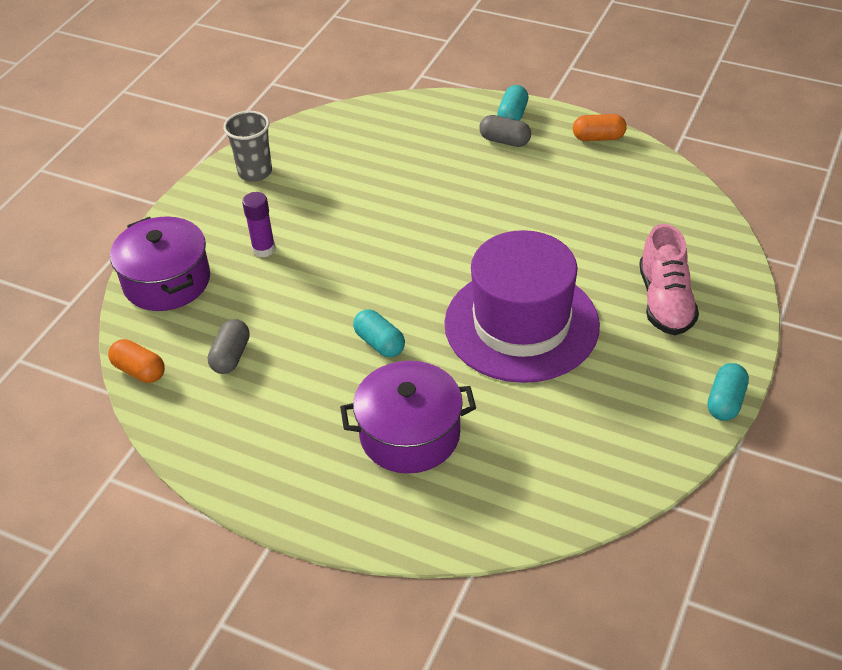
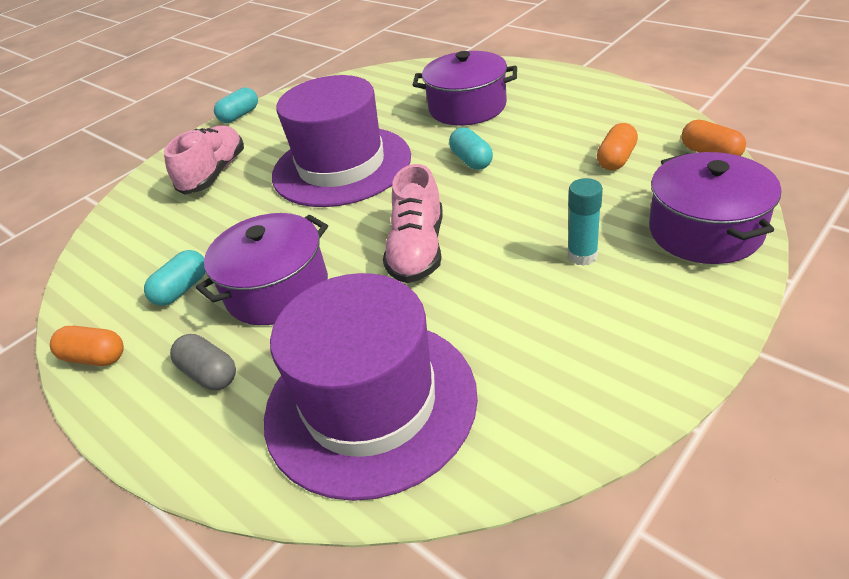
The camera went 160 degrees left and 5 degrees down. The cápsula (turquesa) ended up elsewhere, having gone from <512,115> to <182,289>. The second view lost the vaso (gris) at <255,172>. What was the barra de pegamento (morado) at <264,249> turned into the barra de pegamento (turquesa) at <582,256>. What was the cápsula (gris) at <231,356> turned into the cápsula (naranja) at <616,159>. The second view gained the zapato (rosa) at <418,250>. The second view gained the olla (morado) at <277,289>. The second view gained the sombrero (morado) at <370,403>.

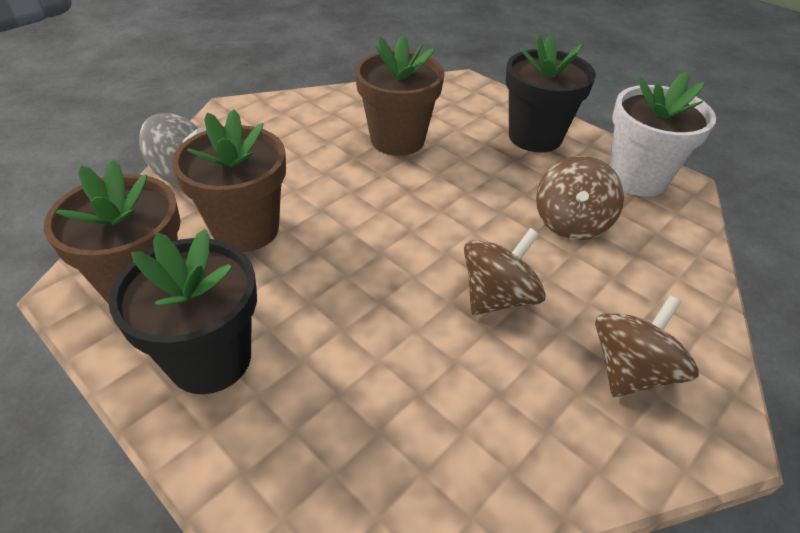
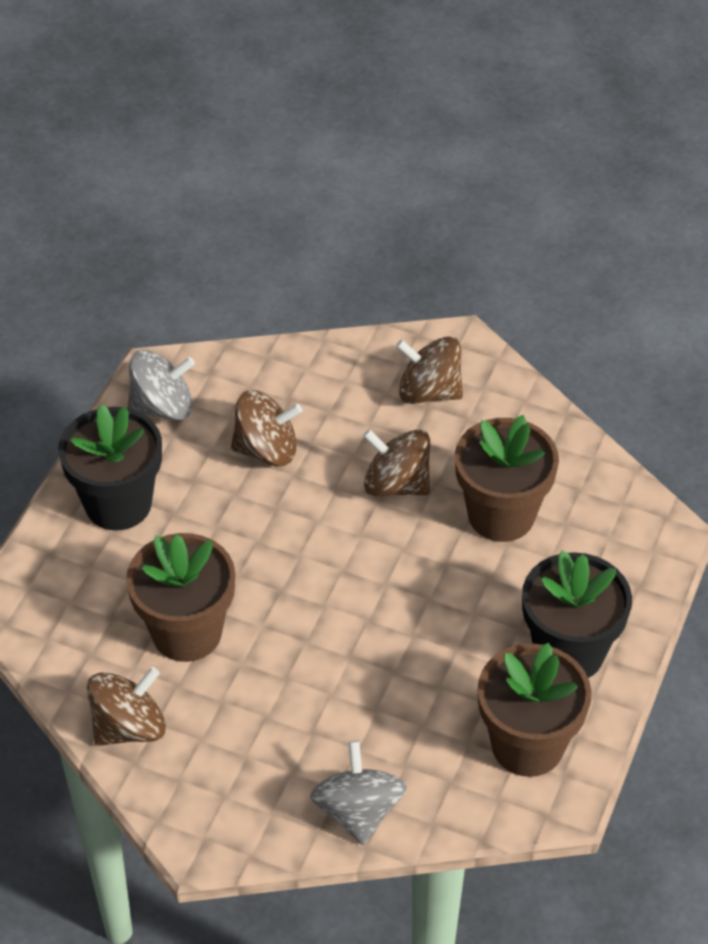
The camera went 110 degrees left and 5 degrees up. Where the maceta (blanco) stood at <637,178>, the peonza (gris) came to stand at <162,407>. The maceta (marrón) ended up elsewhere, having gone from <246,229> to <501,515>. The second view gained the peonza (marrón) at <129,727>.

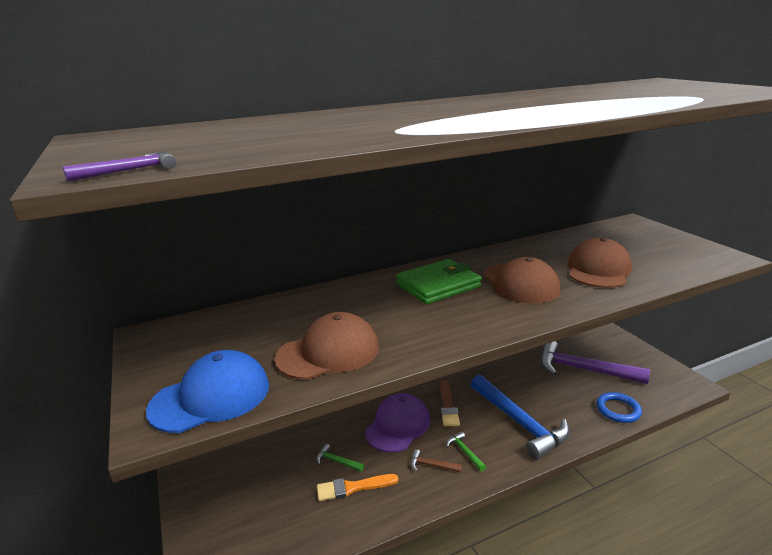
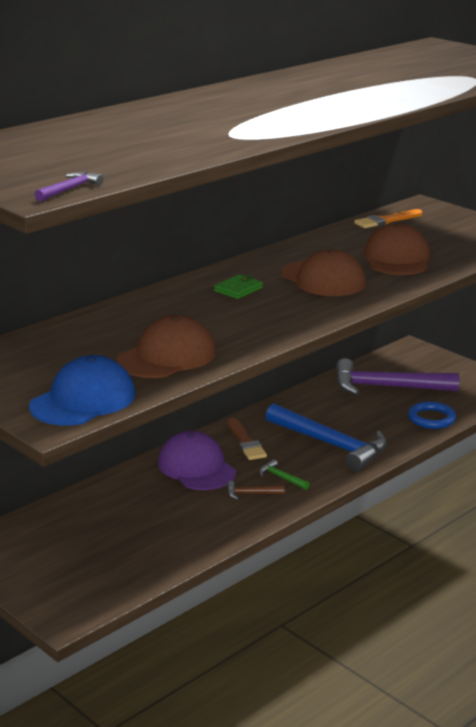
The camera went 20 degrees left and 0 degrees up. The size of the cartera (verde) at <438,285> changed by a factor of 0.52. The gorra (morado) at <398,425> ended up facing another way, 45 degrees counterclockwise from before. The second view lost the martillo (verde) at <337,461>. The pincel (naranja) ended up elsewhere, having gone from <353,487> to <386,221>.

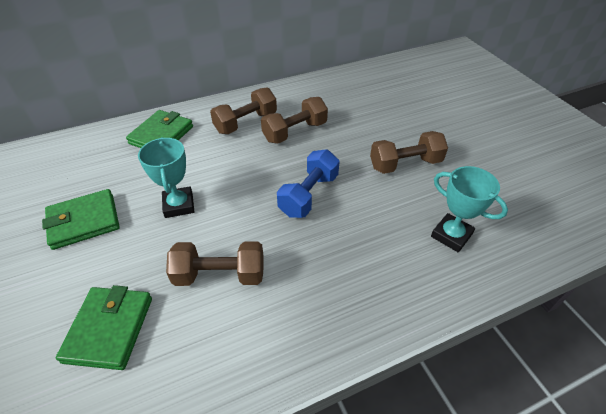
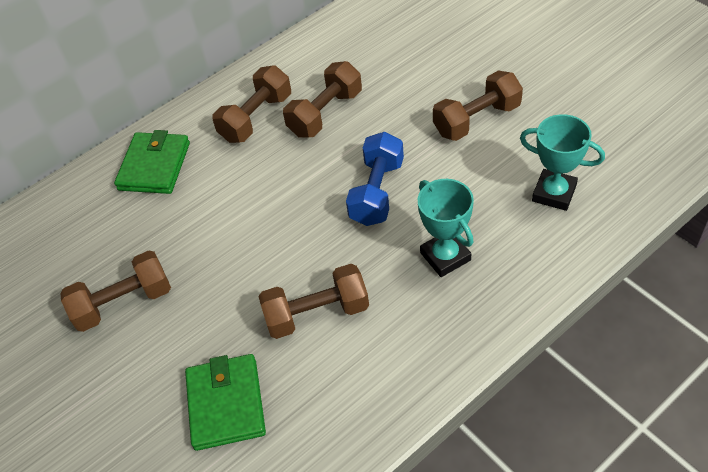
The camera went 10 degrees left and 5 degrees up. The trofeo (turquesa) ended up elsewhere, having gone from <179,205> to <445,256>. Where the cartera (verde) stood at <84,221>, the mancuerna (marrón) came to stand at <123,303>.

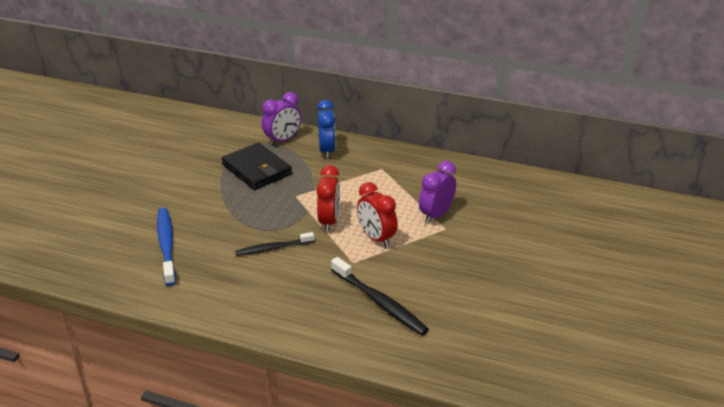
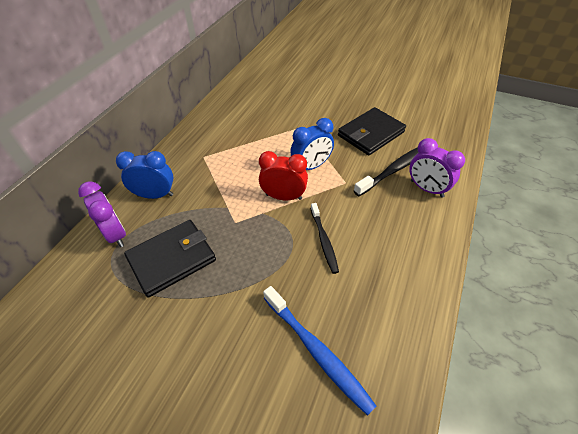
The camera went 85 degrees left and 15 degrees up. The despertador (morado) ended up elsewhere, having gone from <436,215> to <426,189>. What was the despertador (rojo) at <376,238> turned into the despertador (azul) at <311,166>. The cepillo de dientes (azul) at <166,245> ended up facing another way, 120 degrees counterclockwise from before. The second view gained the cartera (negro) at <371,134>.

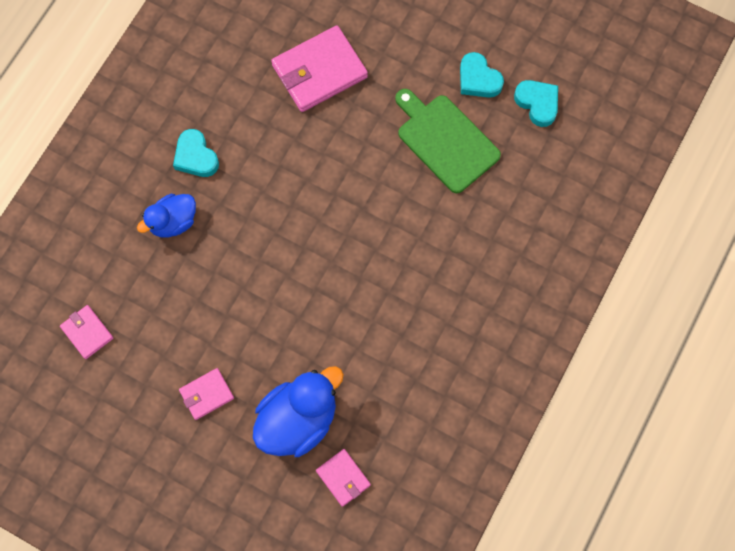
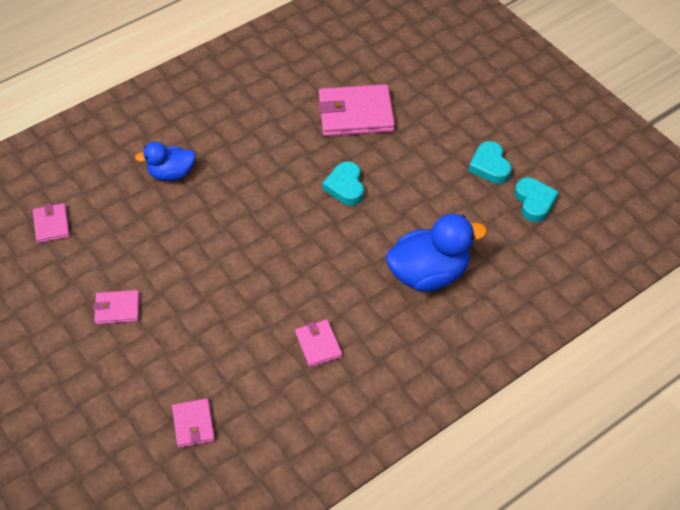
The camera went 25 degrees right and 20 degrees down. The second view lost the tabla de cortar (verde) at <445,140>. The corazón (turquesa) ended up elsewhere, having gone from <196,157> to <345,187>. The pato (azul) ended up elsewhere, having gone from <298,419> to <429,274>. The second view gained the cartera (rosa) at <318,344>.

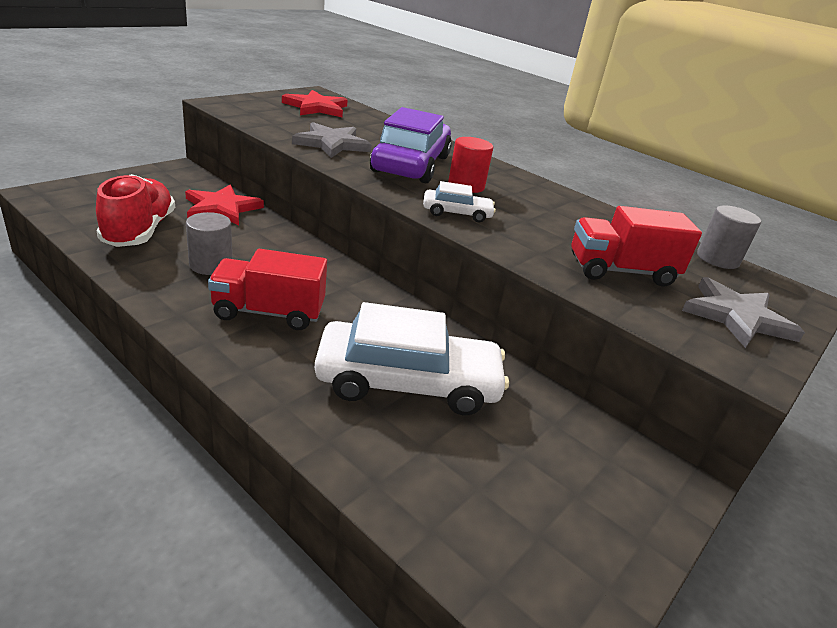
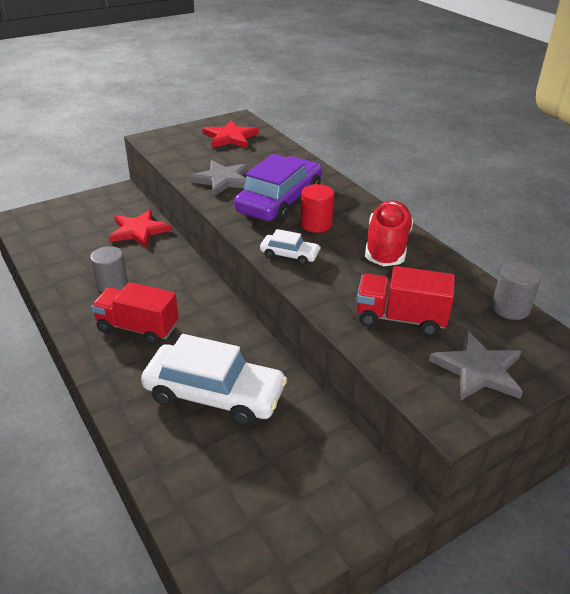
The camera went 20 degrees right and 5 degrees up. The zapato (rojo) ended up elsewhere, having gone from <139,231> to <387,247>.

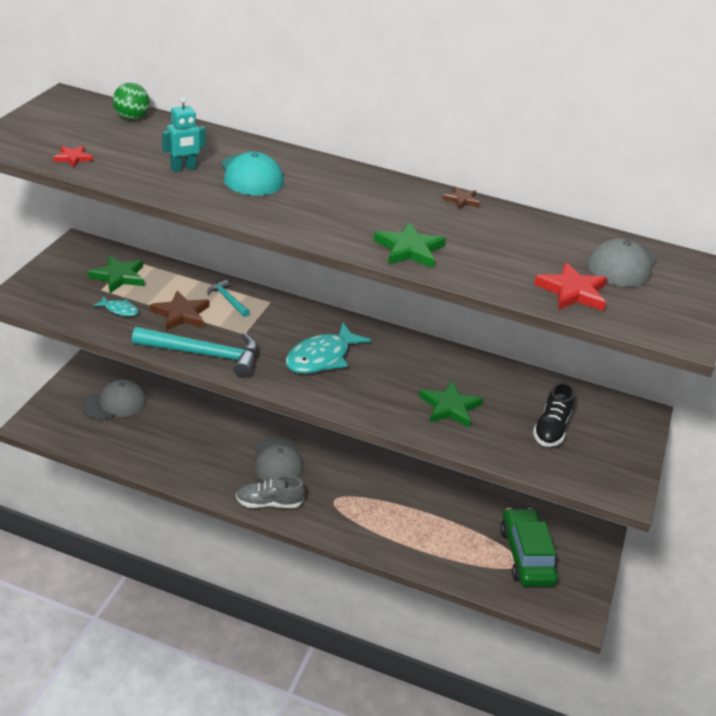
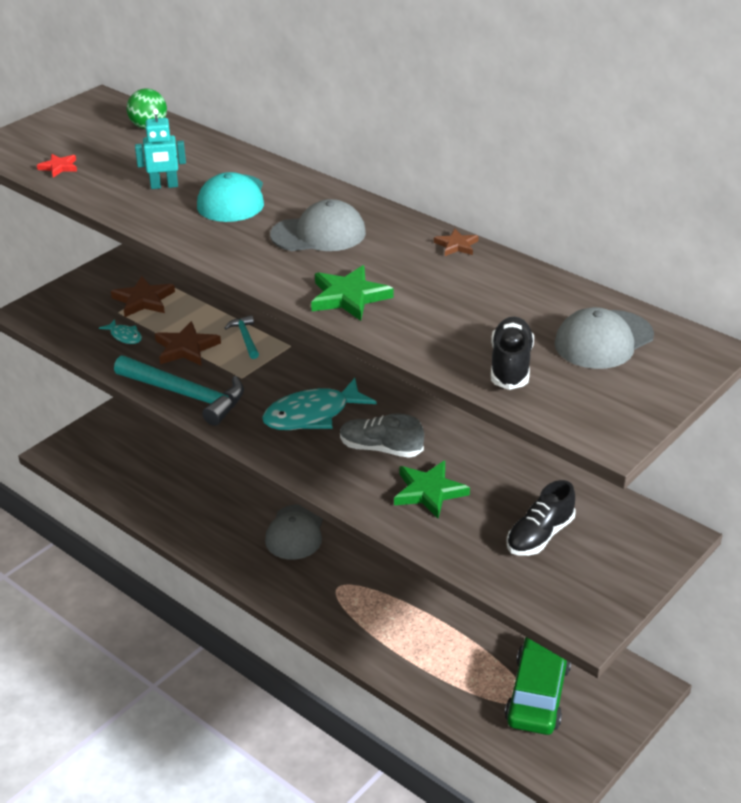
The camera went 25 degrees right and 0 degrees up. What was the estrella (verde) at <118,277> turned into the estrella (marrón) at <143,300>. Where the estrella (rojo) stood at <572,291>, the zapato (negro) came to stand at <510,366>. The gorra (gris) ended up elsewhere, having gone from <114,403> to <319,234>. The zapato (gris) ended up elsewhere, having gone from <269,503> to <380,449>.

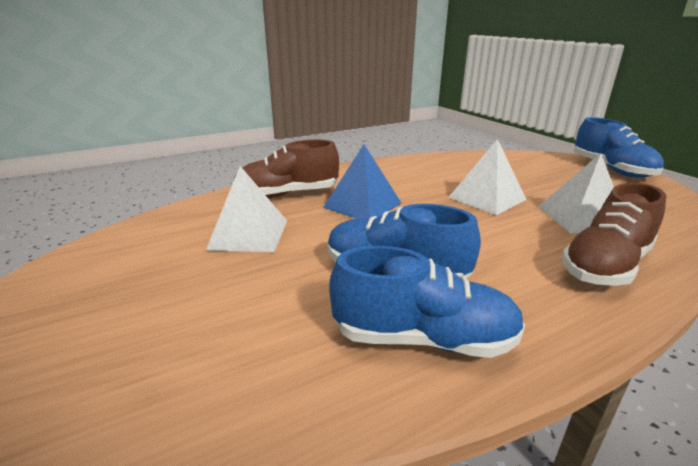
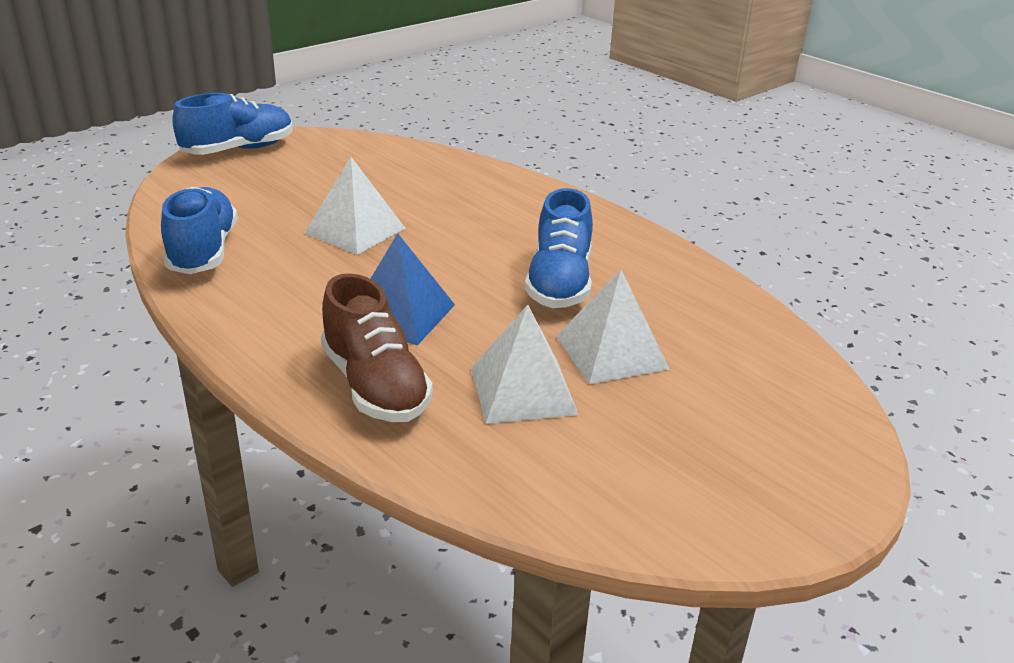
The camera went 105 degrees left and 5 degrees up. The pirámide (blanco) ended up elsewhere, having gone from <581,217> to <611,352>. The second view lost the zapato (marrón) at <605,265>. The zapato (azul) ended up elsewhere, having gone from <423,339> to <203,251>.

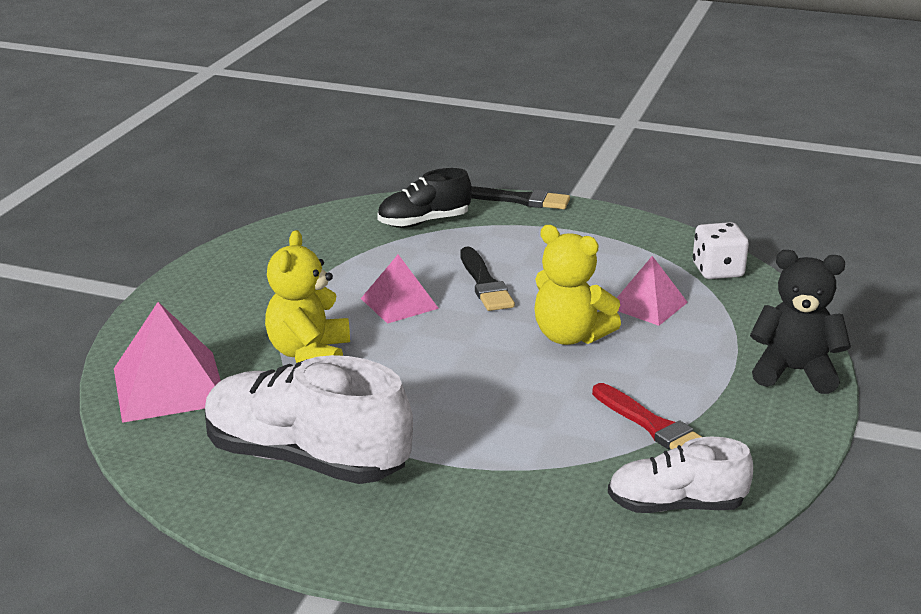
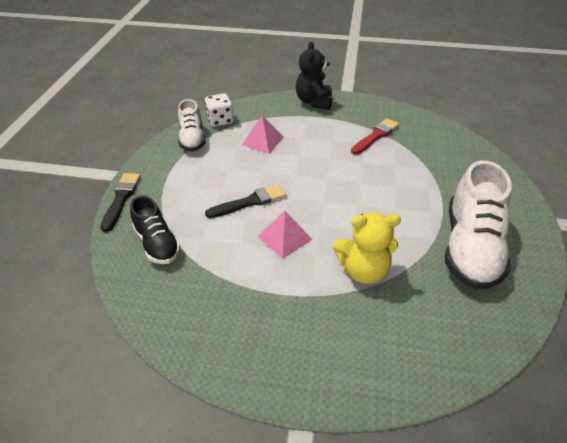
The camera went 100 degrees left and 15 degrees up. The second view lost the osito (amarillo) at <570,336>. The second view lost the pirámide (rosa) at <169,386>. The zapato (blanco) ended up elsewhere, having gone from <676,505> to <192,139>.

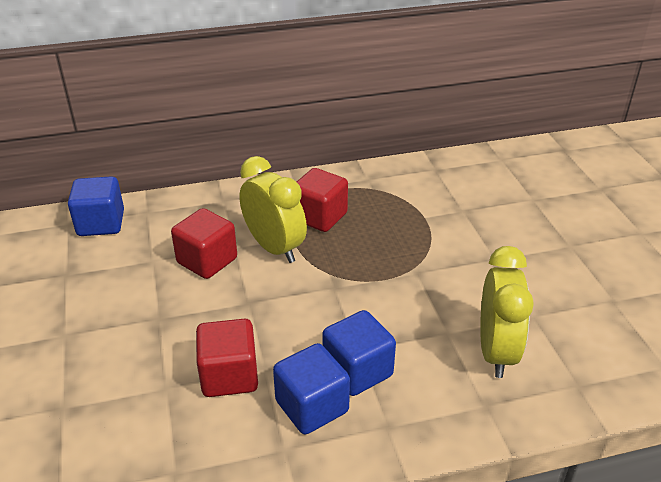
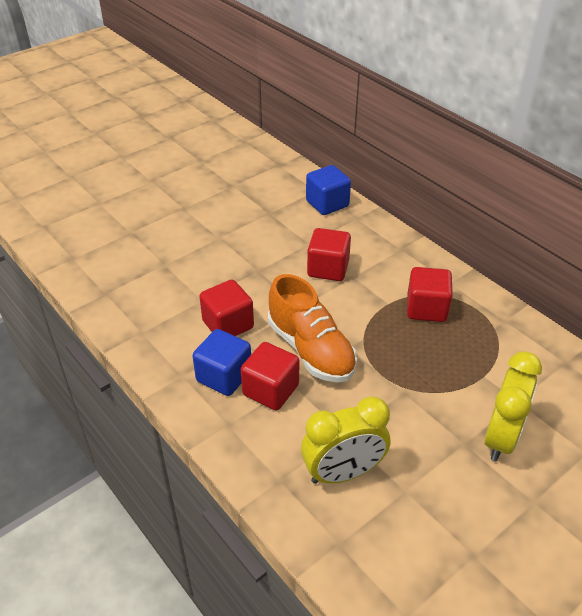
The camera went 65 degrees right and 5 degrees up. The despertador (amarillo) ended up elsewhere, having gone from <274,248> to <501,437>. What was the cubo (azul) at <357,371> turned into the cubo (rojo) at <270,390>. The second view gained the zapato (naranja) at <311,349>.

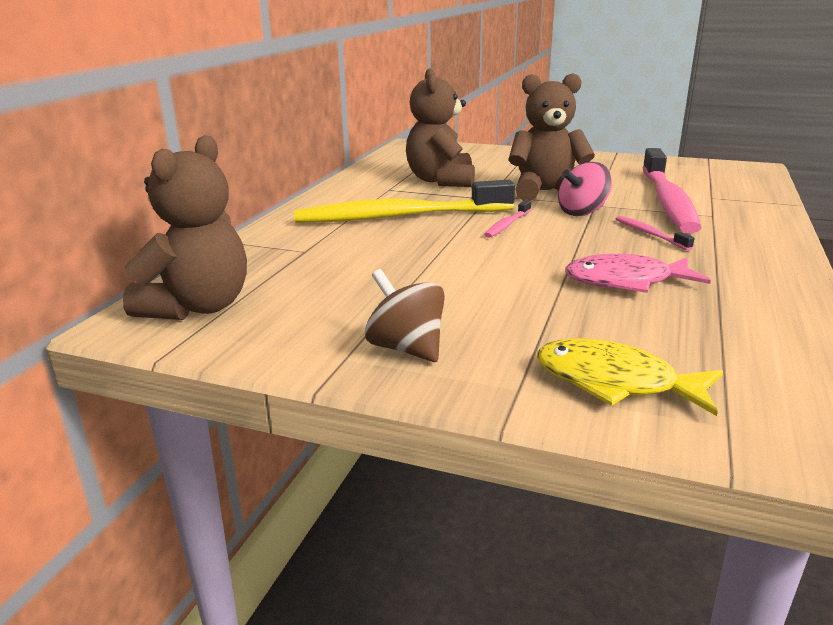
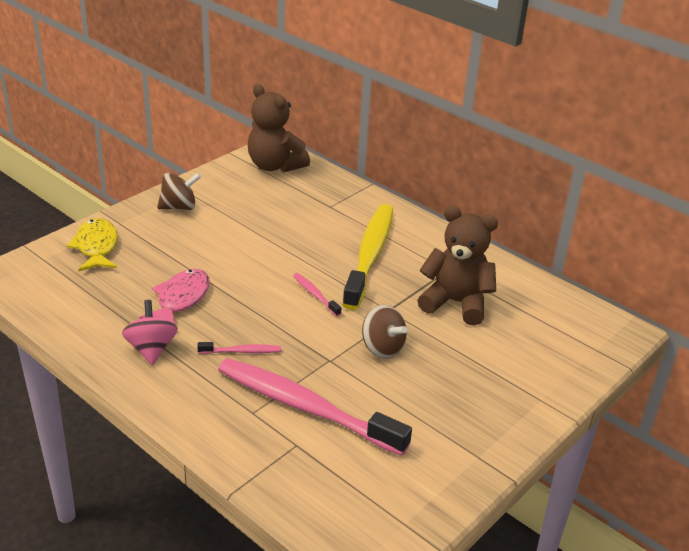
The camera went 110 degrees right and 10 degrees up. Where the osito (marrón) stood at <546,192>, the peonza (marrón) came to stand at <382,348>. The peonza (rosa) ended up elsewhere, having gone from <582,212> to <151,349>. The pez (amarillo) at <615,382> ended up facing another way, 60 degrees counterclockwise from before.

